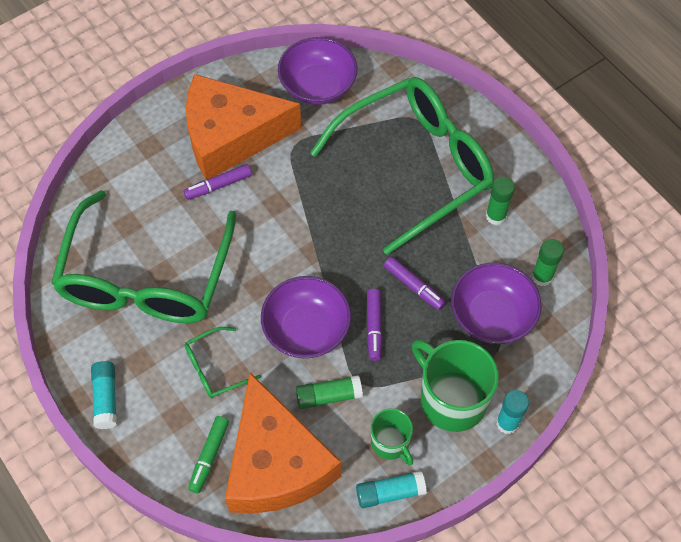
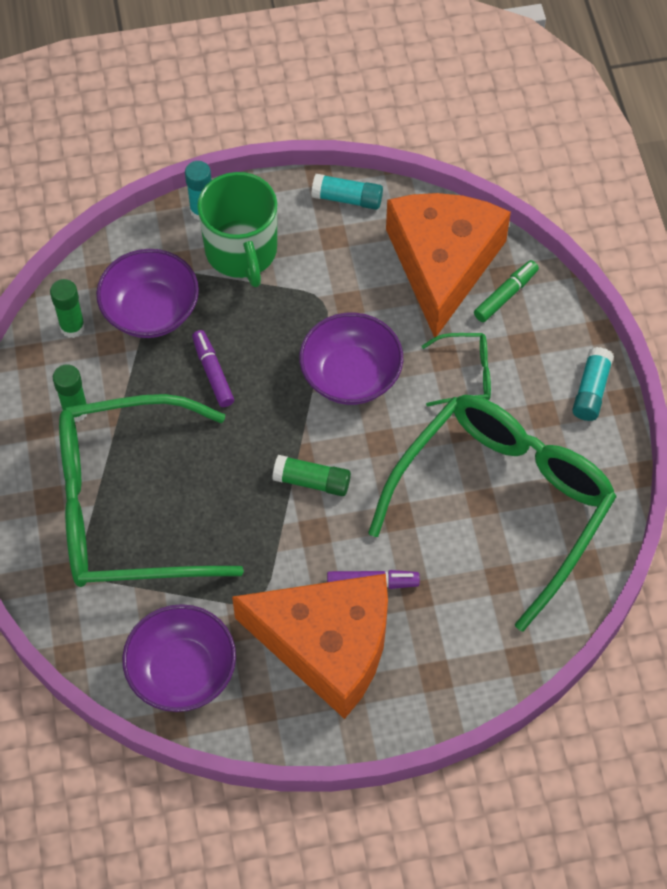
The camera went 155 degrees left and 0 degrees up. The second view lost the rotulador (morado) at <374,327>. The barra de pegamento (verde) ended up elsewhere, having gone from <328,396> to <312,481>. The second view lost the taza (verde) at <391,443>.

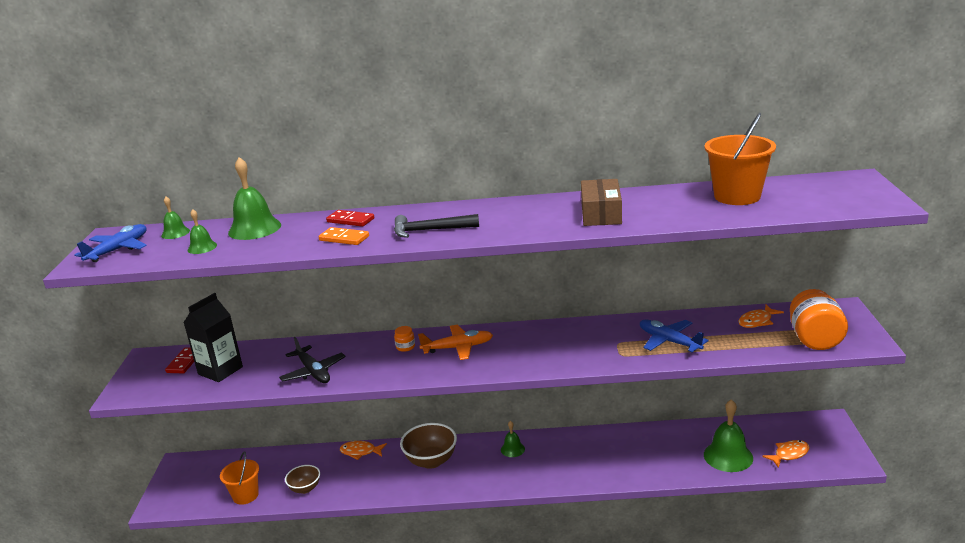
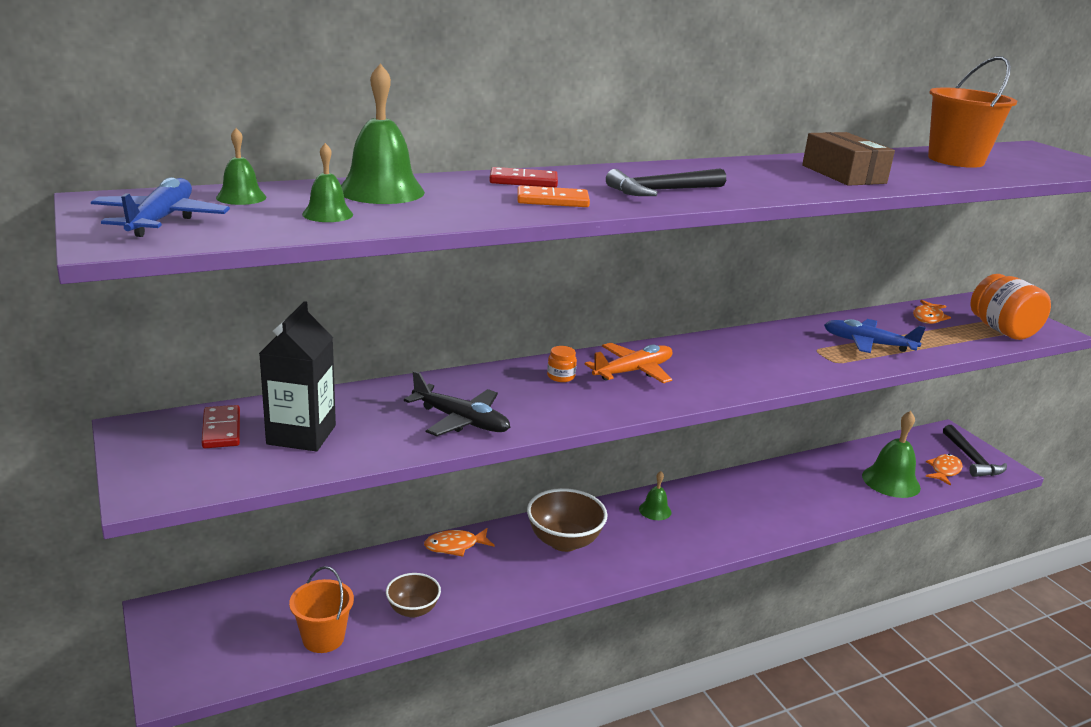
The camera went 30 degrees left and 0 degrees up. The second view gained the martillo (negro) at <971,459>.

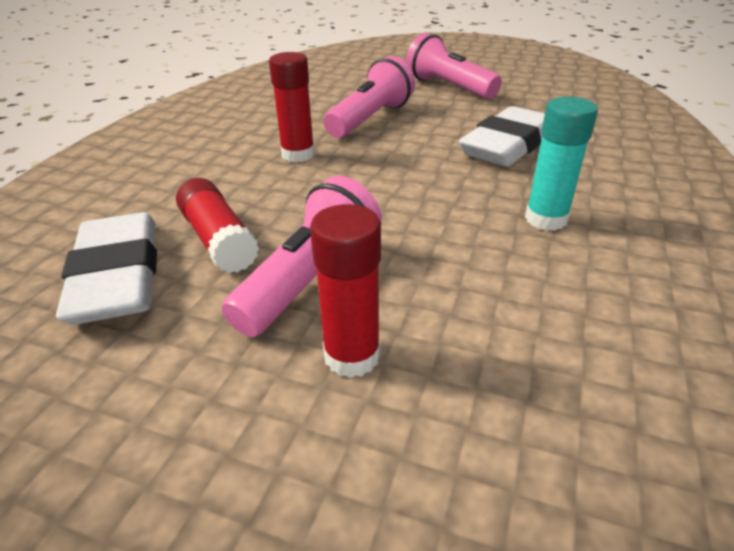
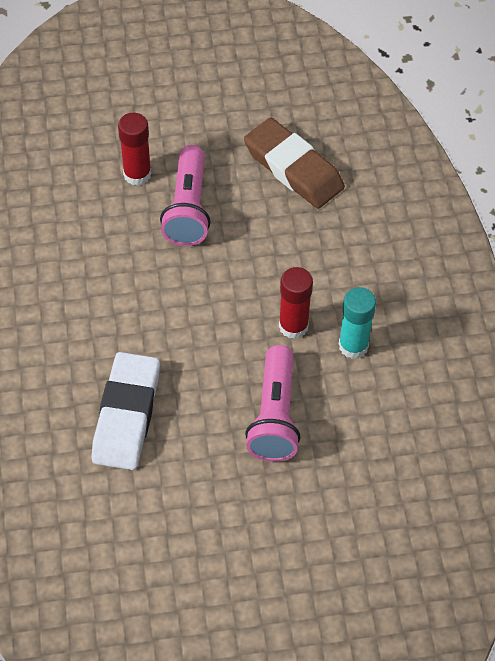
The camera went 150 degrees right and 20 degrees up. The second view lost the lámpara de mano (rosa) at <449,87>. The barra de pegamento (turquesa) ended up elsewhere, having gone from <546,219> to <353,346>. The second view lost the barra de pegamento (rojo) at <219,240>. What was the goma de borrar (blanco) at <118,276> turned into the goma de borrar (marrón) at <293,168>.

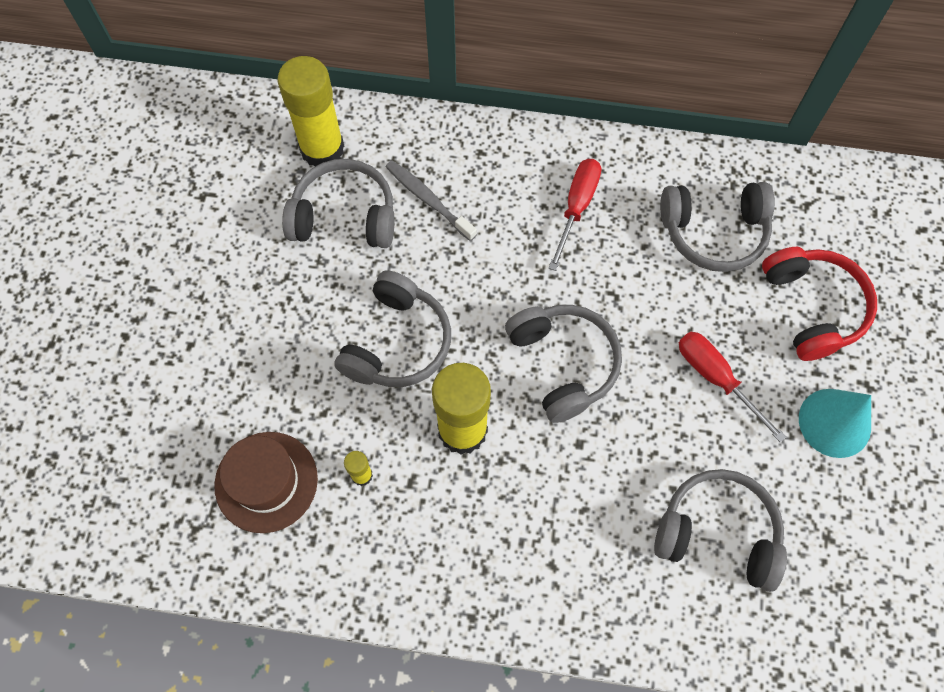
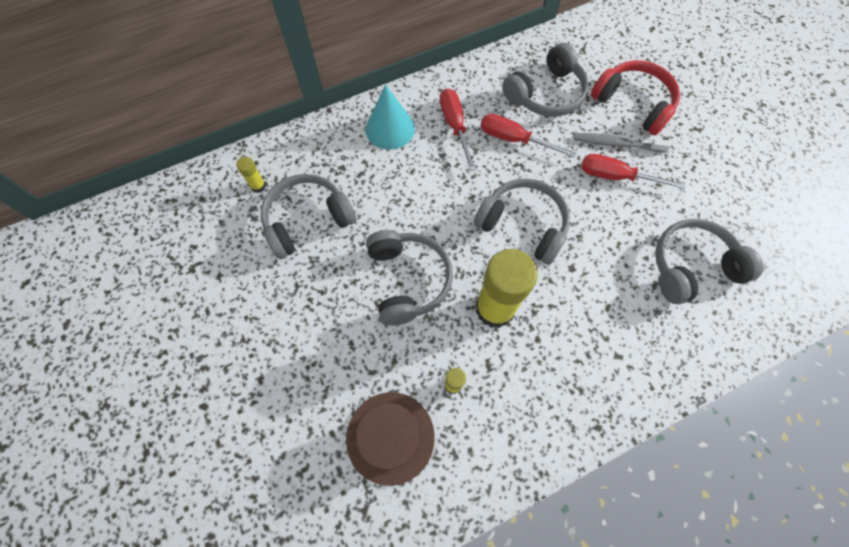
The camera went 35 degrees left and 0 degrees up. The size of the barra de pegamento (amarillo) at <322,149> changed by a factor of 0.43. The cepillo de dientes (gris) ended up elsewhere, having gone from <428,200> to <616,144>. The cono (turquesa) ended up elsewhere, having gone from <834,422> to <390,129>. The second view gained the destornillador (rojo) at <514,139>.

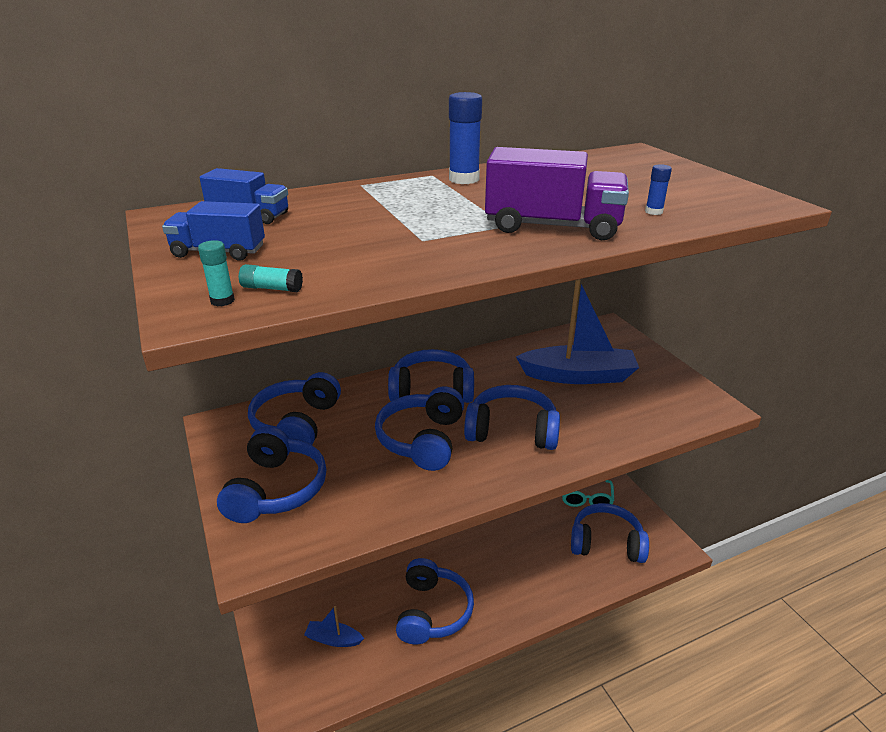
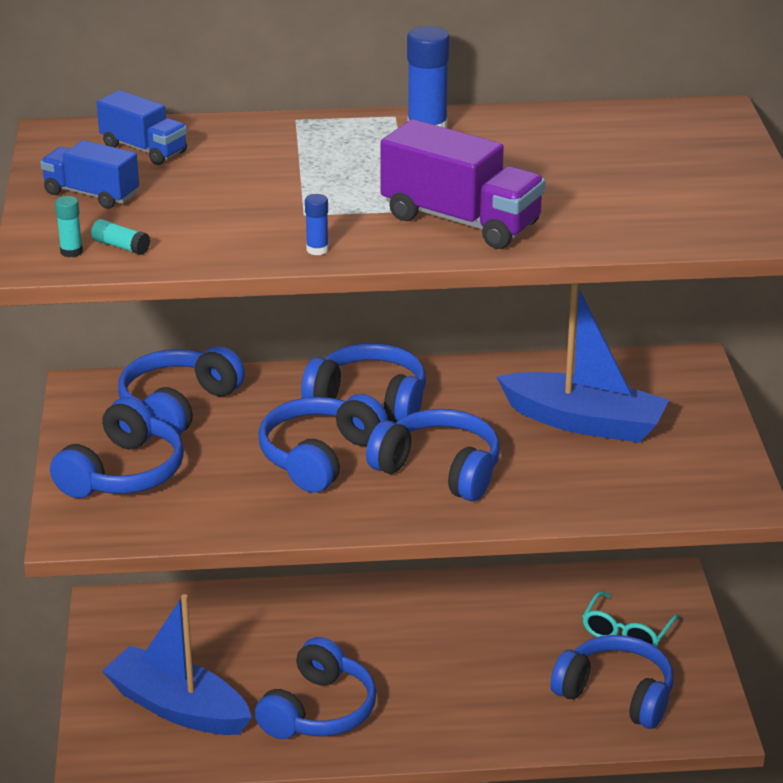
The camera went 20 degrees right and 0 degrees up. The barra de pegamento (azul) ended up elsewhere, having gone from <653,212> to <317,250>. The size of the barco (azul) at <333,639> changed by a factor of 2.06.

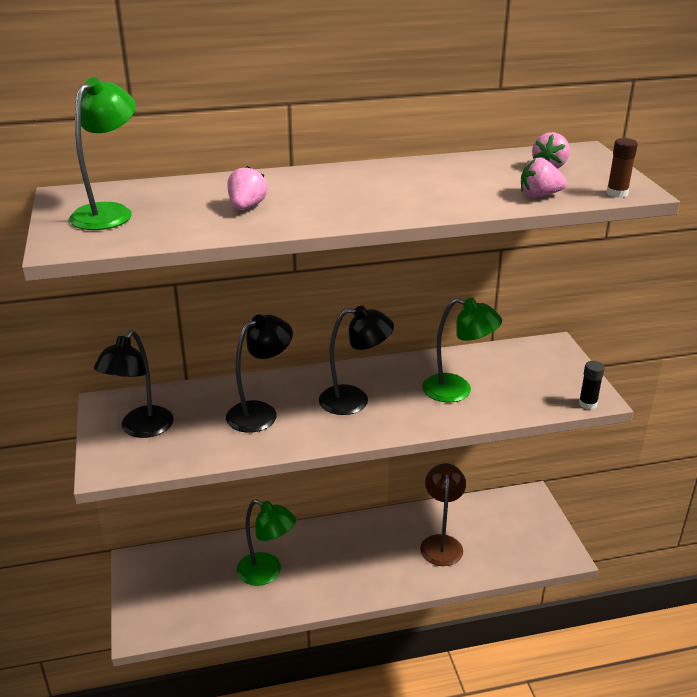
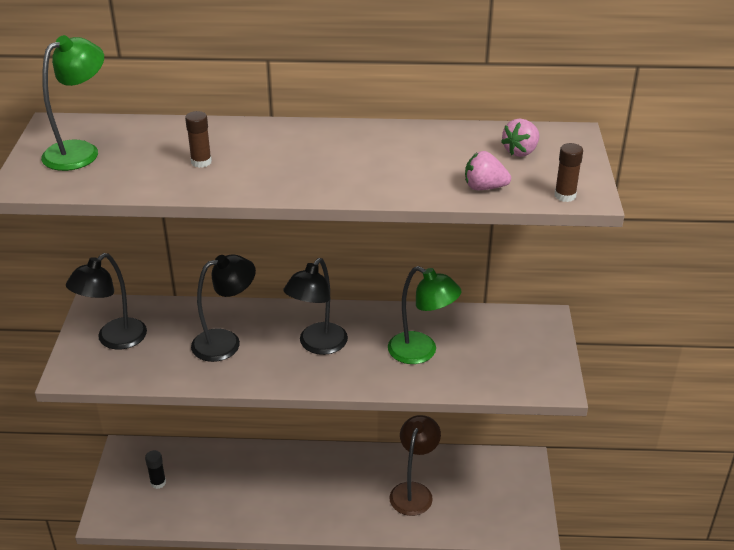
The camera went 15 degrees right and 5 degrees up. Where the fresa (rosa) stood at <246,207>, the barra de pegamento (marrón) came to stand at <201,162>. The lámpara (negro) at <354,400> ended up facing another way, 105 degrees clockwise from before. The barra de pegamento (negro) ended up elsewhere, having gone from <587,404> to <158,482>. The second view lost the lámpara (verde) at <267,573>.

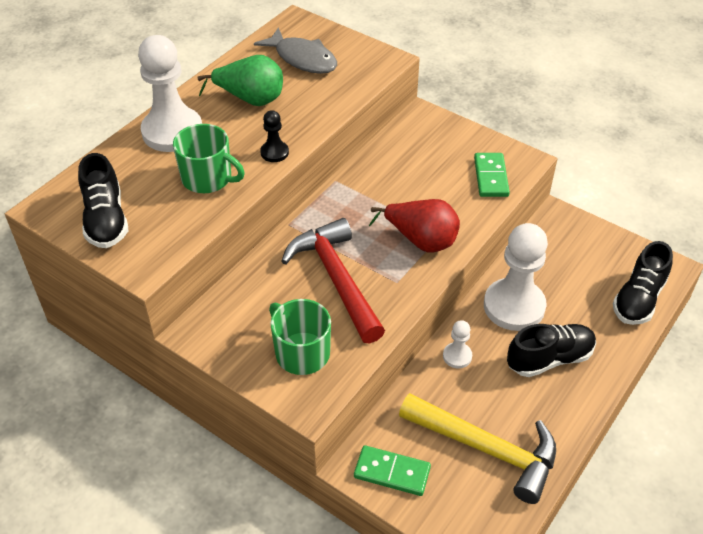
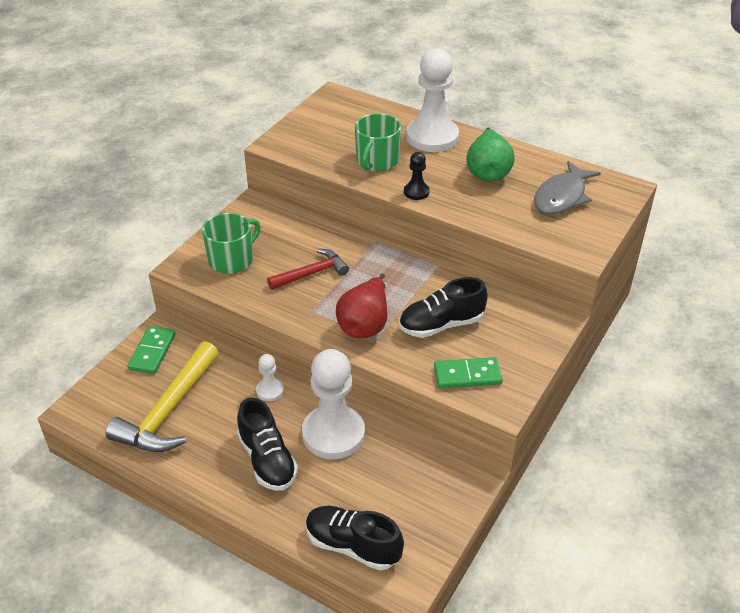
The camera went 85 degrees right and 5 degrees down. The zapato (negro) ended up elsewhere, having gone from <106,220> to <441,325>. The size of the martillo (rojo) at <337,279> changed by a factor of 0.60.

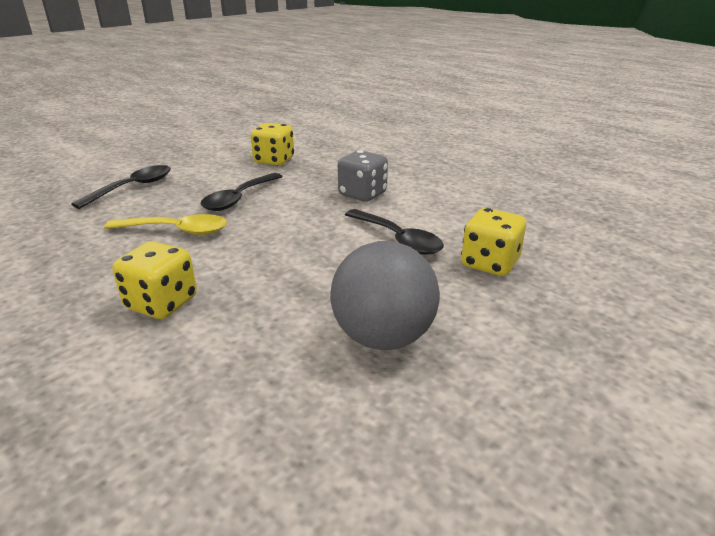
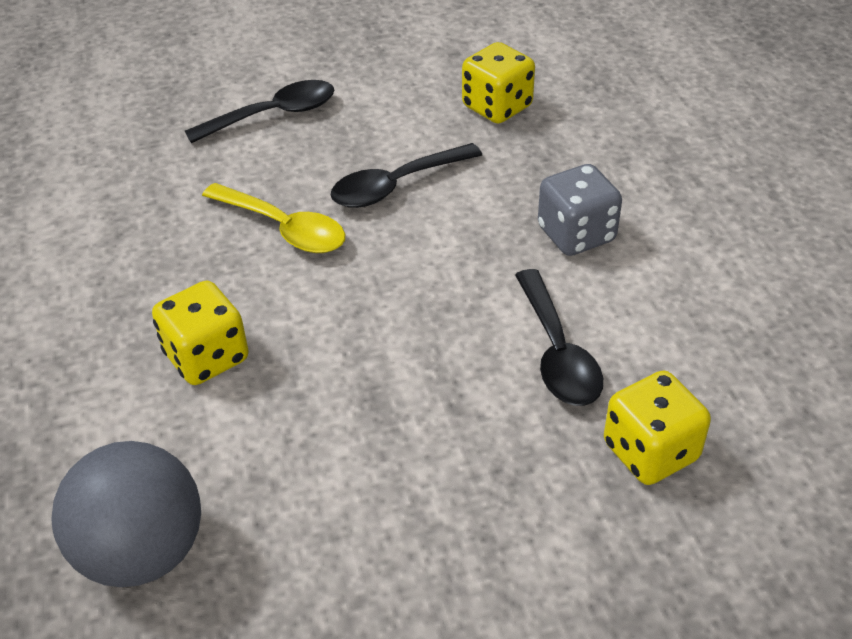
The camera went 30 degrees right and 15 degrees up. The pelota (gris) ended up elsewhere, having gone from <383,337> to <142,551>.

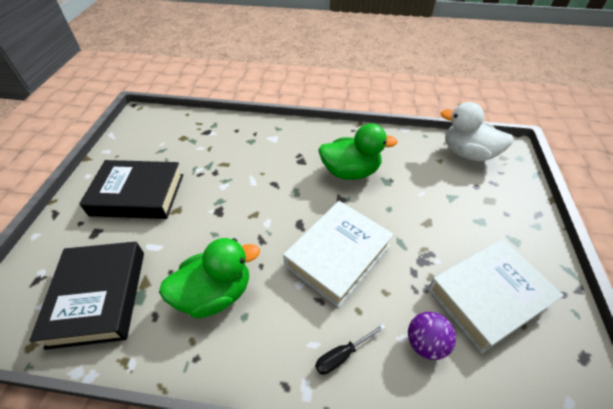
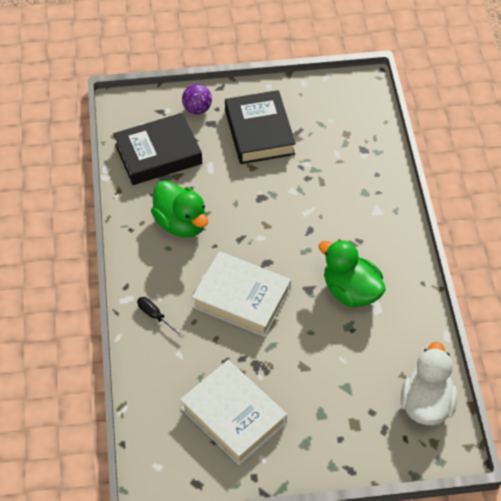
The camera went 75 degrees right and 5 degrees up. The pato (verde) at <350,172> ended up facing another way, 150 degrees clockwise from before. The pelota (morado) ended up elsewhere, having gone from <425,343> to <197,109>.

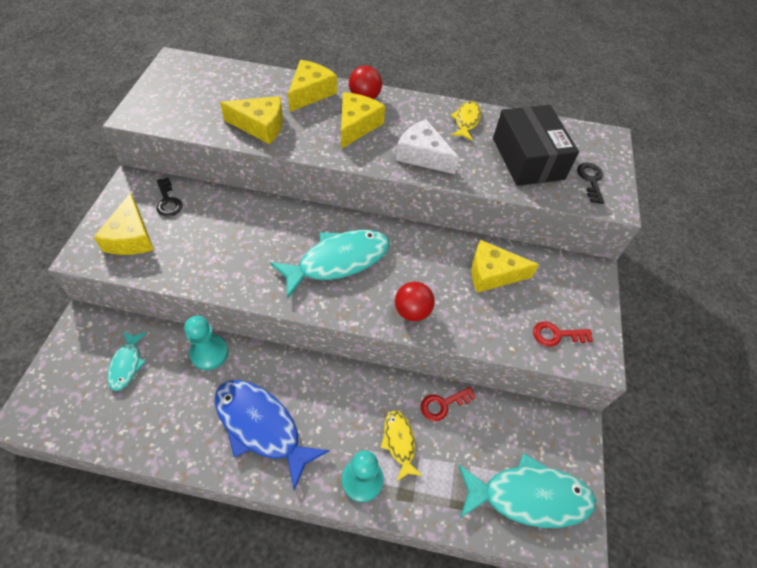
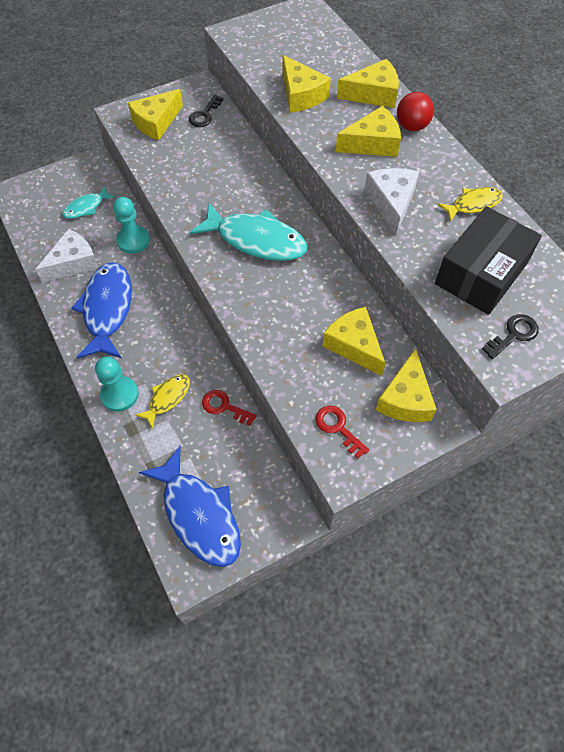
The camera went 55 degrees right and 5 degrees up. The second view lost the pelota (rojo) at <412,311>. What was the pez (turquesa) at <529,496> turned into the pez (azul) at <199,515>. The second view gained the queso (blanco) at <73,263>. The second view gained the queso (amarillo) at <405,398>.

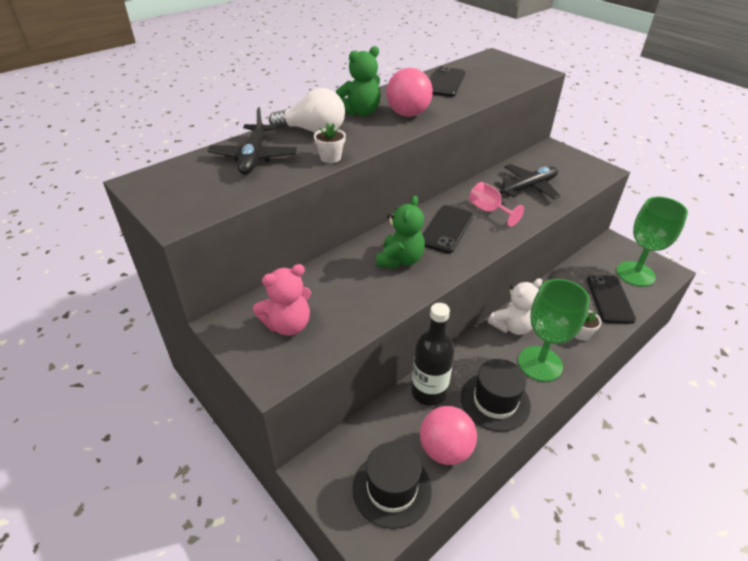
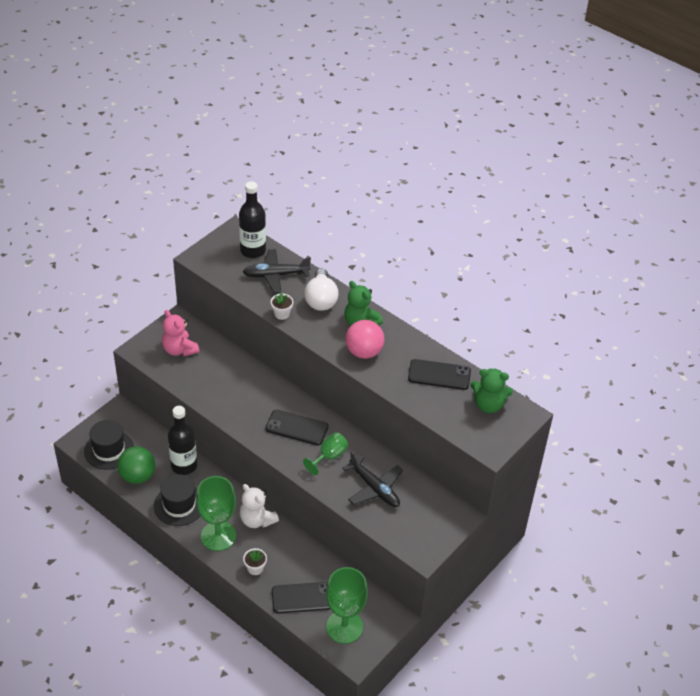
The camera went 80 degrees right and 5 degrees up. What was the copa (rosa) at <489,211> turned into the copa (verde) at <329,456>. The osito (verde) ended up elsewhere, having gone from <400,260> to <488,405>. What was the pelota (rosa) at <445,449> turned into the pelota (verde) at <137,476>. The second view gained the botella (negro) at <253,250>.

